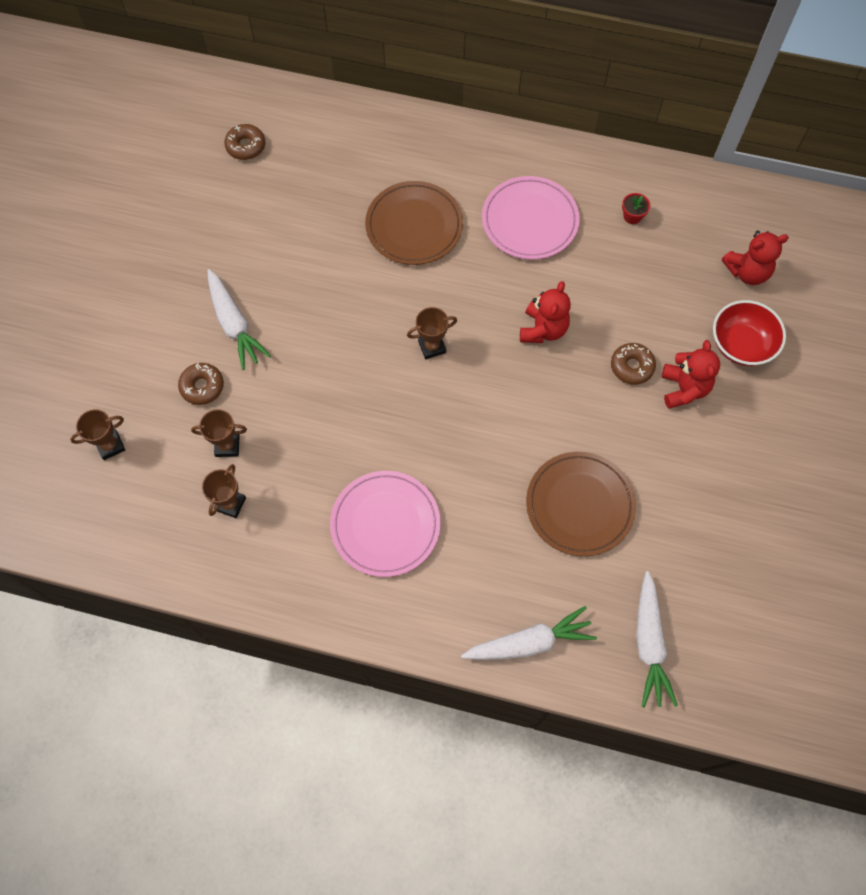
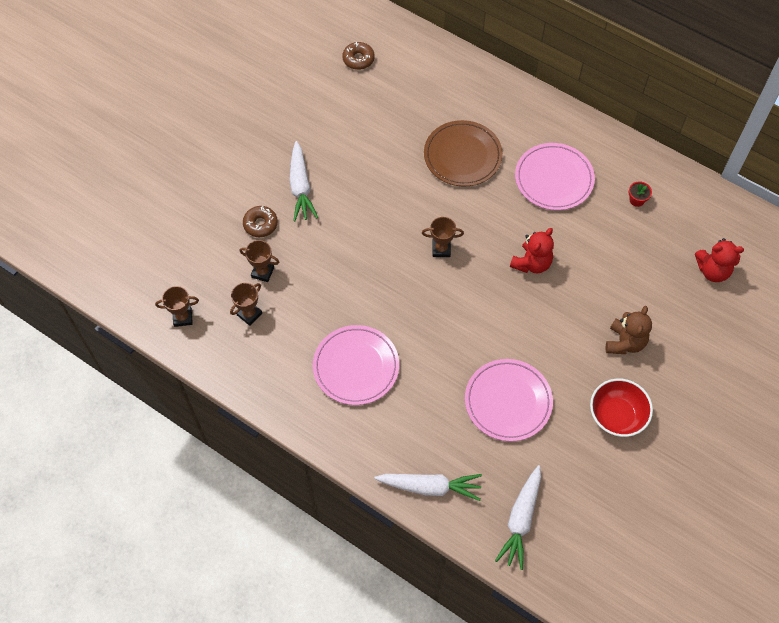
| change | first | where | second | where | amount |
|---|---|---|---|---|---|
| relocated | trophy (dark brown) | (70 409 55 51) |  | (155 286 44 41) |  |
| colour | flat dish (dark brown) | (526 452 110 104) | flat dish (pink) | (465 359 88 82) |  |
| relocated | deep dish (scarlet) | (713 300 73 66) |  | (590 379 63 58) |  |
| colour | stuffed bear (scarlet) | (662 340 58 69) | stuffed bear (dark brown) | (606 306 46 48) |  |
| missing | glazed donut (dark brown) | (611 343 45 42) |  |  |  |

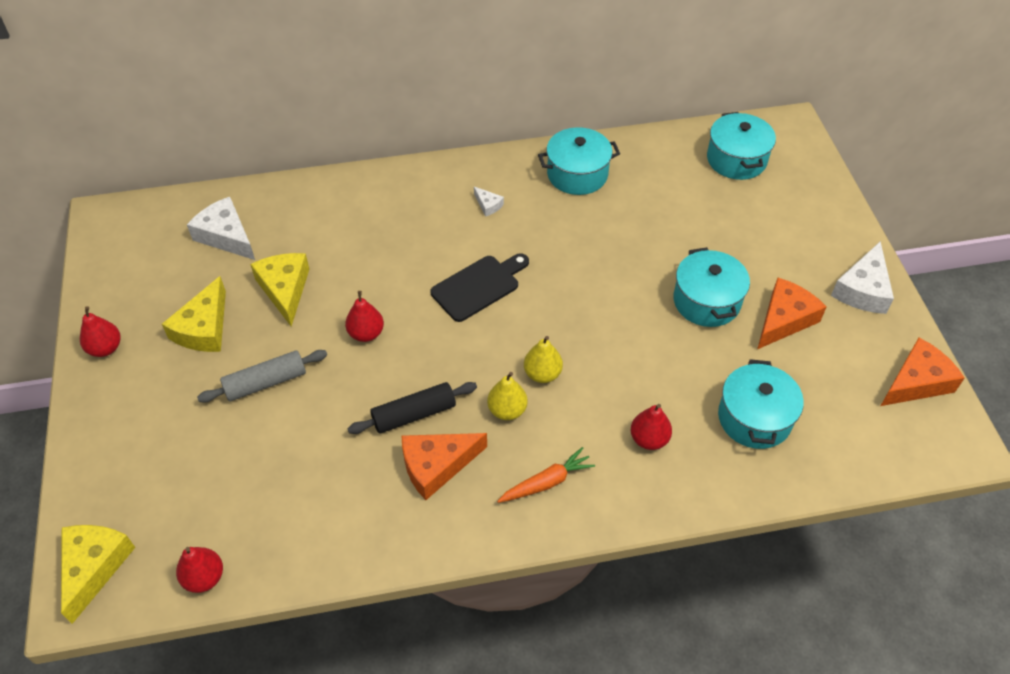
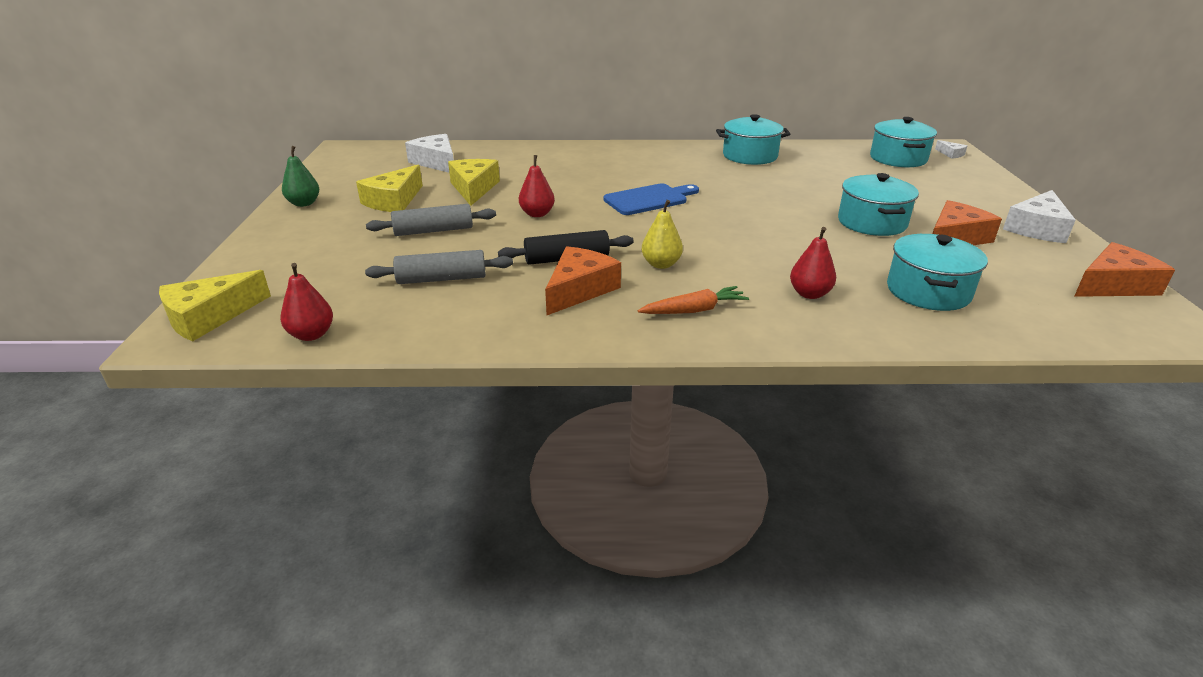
| change | first | where | second | where | amount |
|---|---|---|---|---|---|
| spun | cheese (bright yellow) | (61 525 74 99) |  | (159 270 112 71) | 150 degrees counterclockwise |
| colour | pear (scarlet) | (80 306 41 51) | pear (emerald) | (282 146 37 61) |  |
| appeared |  |  | dough roller (gray) | (365 250 148 34) |  |
| spun | cheese (orange) | (402 433 85 67) |  | (545 246 76 69) | 135 degrees clockwise |
| colour | cutting board (ebony) | (430 253 99 69) | cutting board (royal blue) | (603 183 96 32) |  |
| relocated | cheese (snow-white) | (474 187 30 30) |  | (935 140 32 19) |  |
| missing | pear (bright yellow) | (524 336 39 47) |  |  |  |

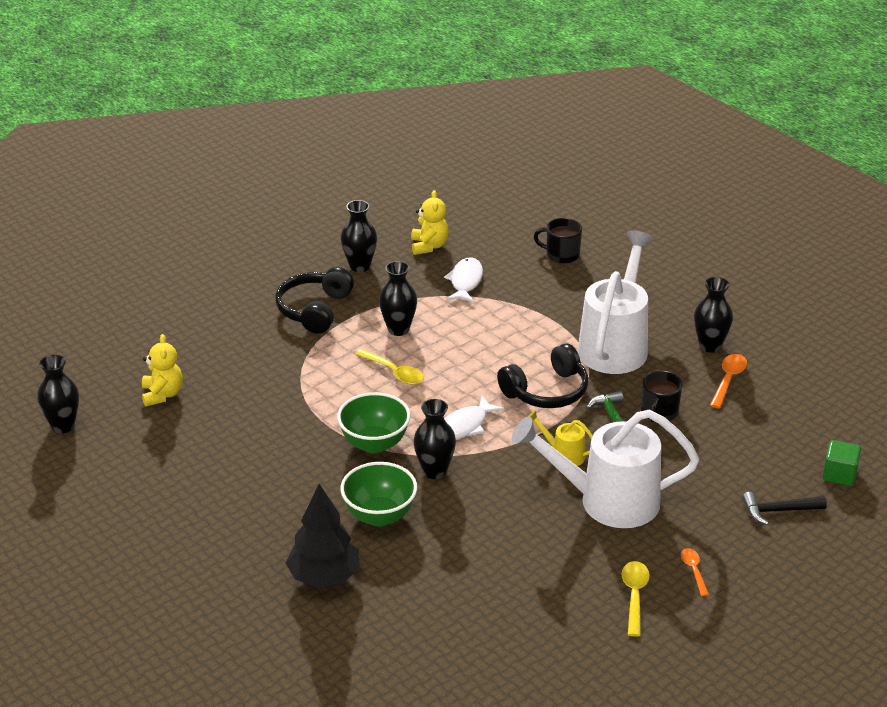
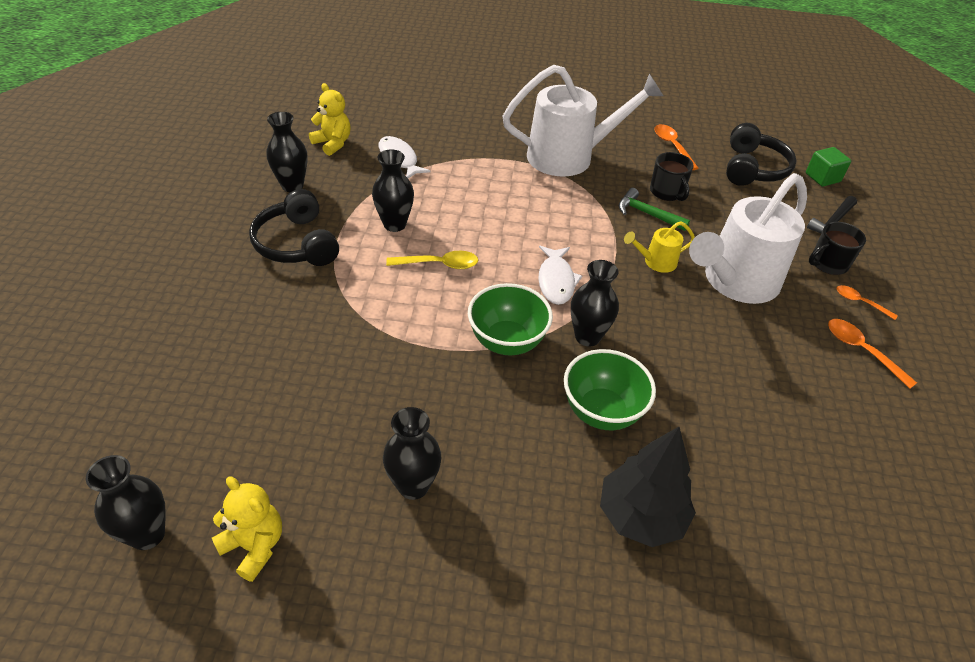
| change | first | where | second | where | amount |
|---|---|---|---|---|---|
| relocated | stuffed bear (bright yellow) | (142 334 41 73) |  | (212 477 70 105) |  |
| relocated | vase (ebony) | (694 277 39 76) |  | (383 407 58 93) |  |
| spun | watering pot (snow-white) | (578 230 75 144) |  | (502 65 161 111) | 105 degrees clockwise |
| relocated | headset (ebony) | (497 343 91 65) |  | (726 123 71 63) |  |
| relocated | tea mug (ebony) | (534 218 48 46) |  | (809 222 57 53) |  |
| colour | spoon (bright yellow) | (622 561 28 76) | spoon (orange) | (828 319 89 70) |  |

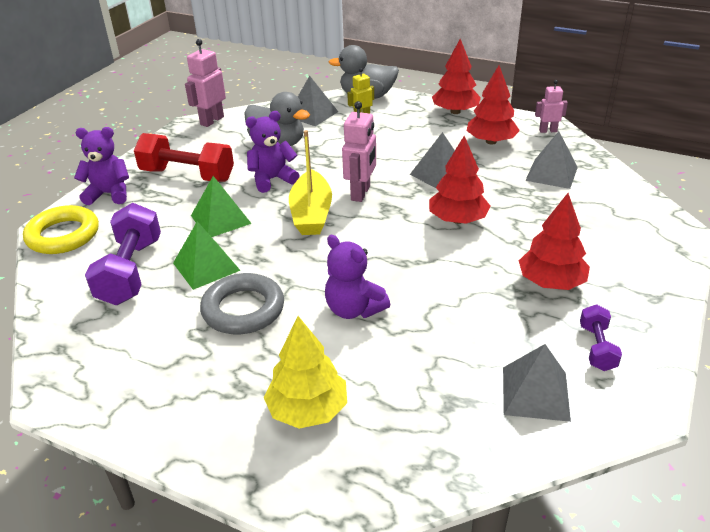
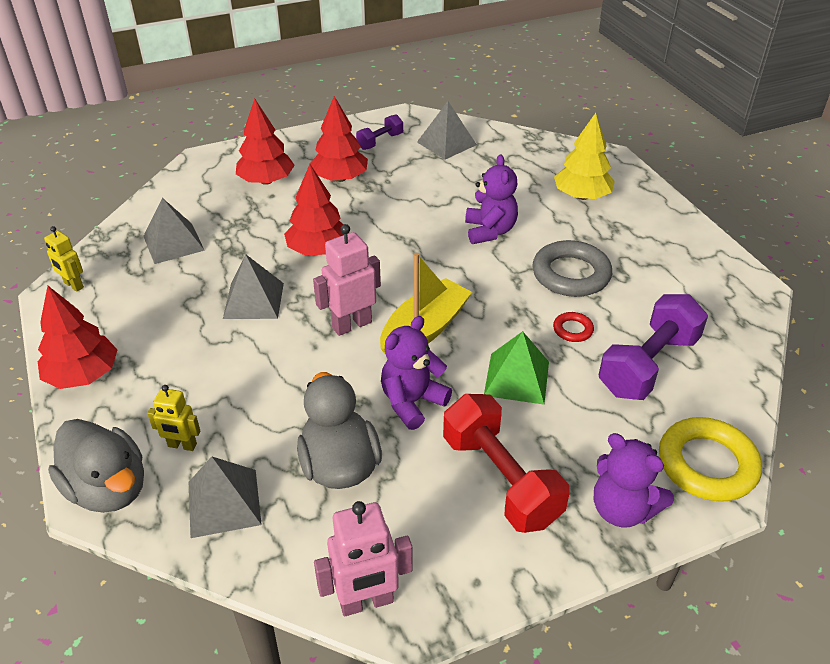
| change | first | where | second | where | amount |
|---|---|---|---|---|---|
| colour | robot figure (pink) | (535 80 33 53) | robot figure (bright yellow) | (44 226 40 66) |  |
| relocated | tree (scarlet) | (467 65 53 79) |  | (236 99 59 86) |  |
| spun | stuffed bear (purple) | (245 111 55 82) |  | (381 316 71 114) | 120 degrees clockwise |
| exchanged | solid pyramid (emerald) | (173 221 68 69) | hoop (scarlet) | (553 312 41 30) |  |

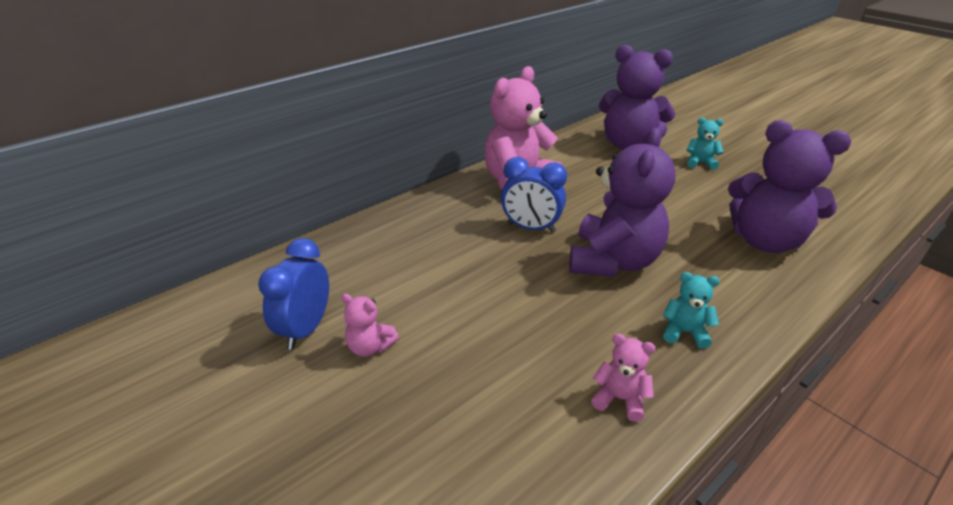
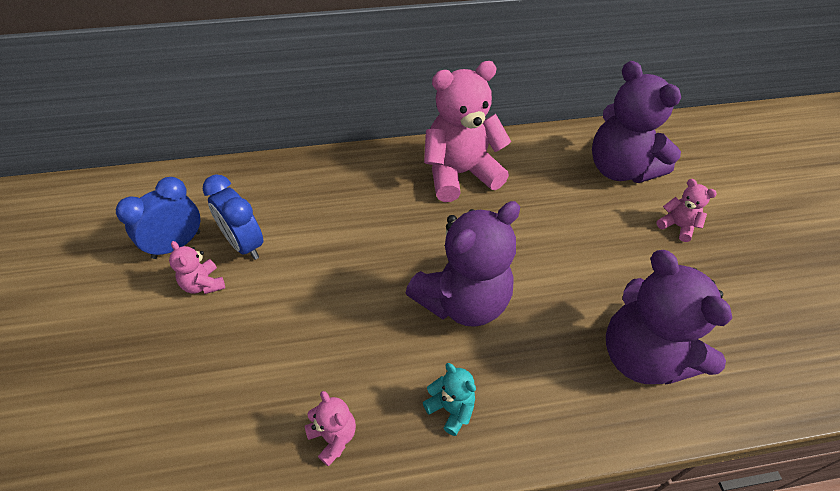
| change | first | where | second | where | amount |
|---|---|---|---|---|---|
| relocated | clock (royal blue) | (501 157 66 76) |  | (203 175 60 85) |  |
| colour | stuffed bear (teal) | (687 117 36 53) | stuffed bear (pink) | (656 179 61 63) |  |

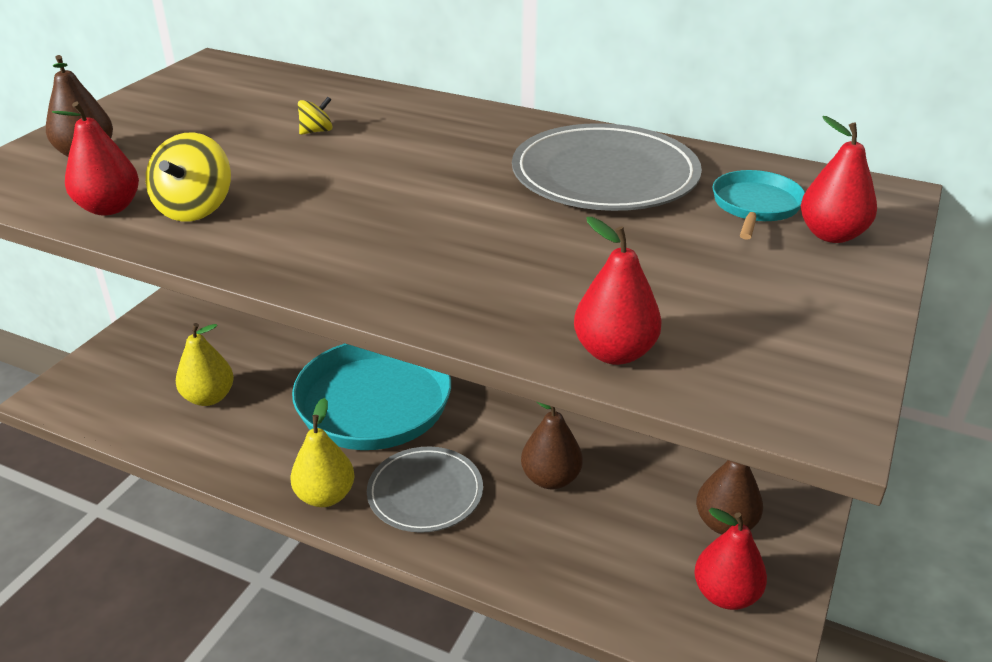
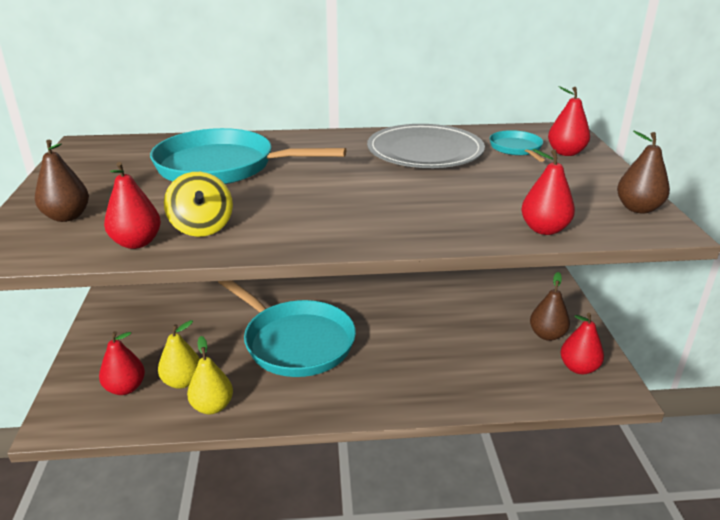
| change | first | where | second | where | amount |
|---|---|---|---|---|---|
| appeared |  |  | pear (scarlet) | (99 331 46 64) |  |
| exchanged | toy top (bright yellow) | (298 97 35 38) | skillet (teal) | (150 128 196 56) |  |
| relocated | pear (bright yellow) | (290 398 65 109) |  | (187 336 46 78) |  |
| relocated | pear (dark brown) | (521 402 62 87) |  | (617 131 53 82) |  |
| missing | flat dish (gray) | (367 447 116 86) |  |  |  |

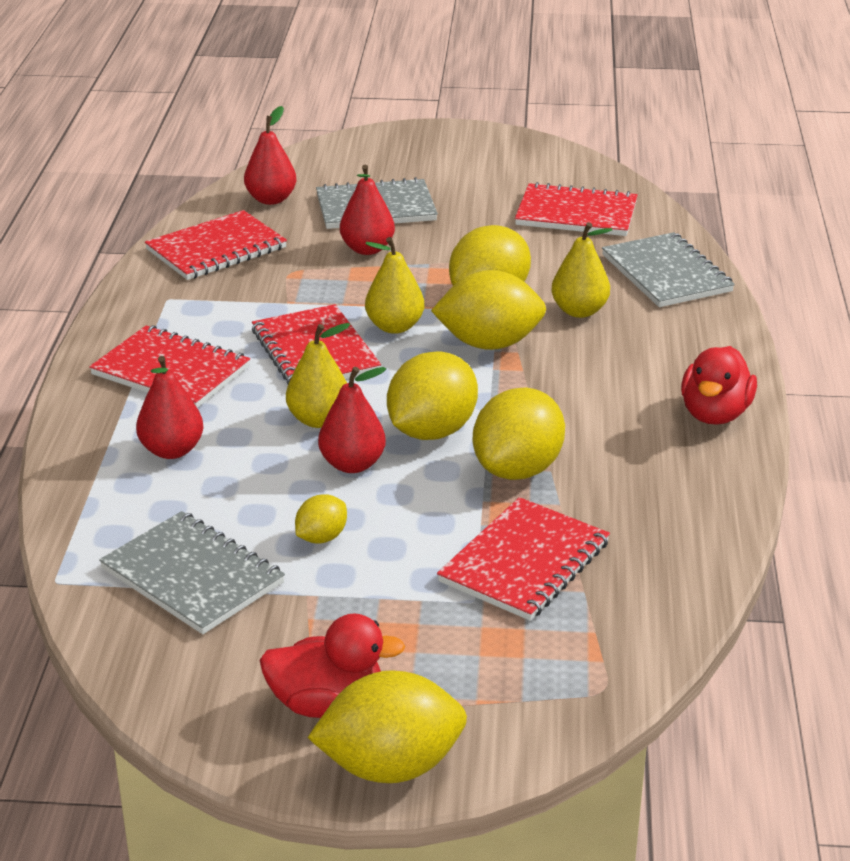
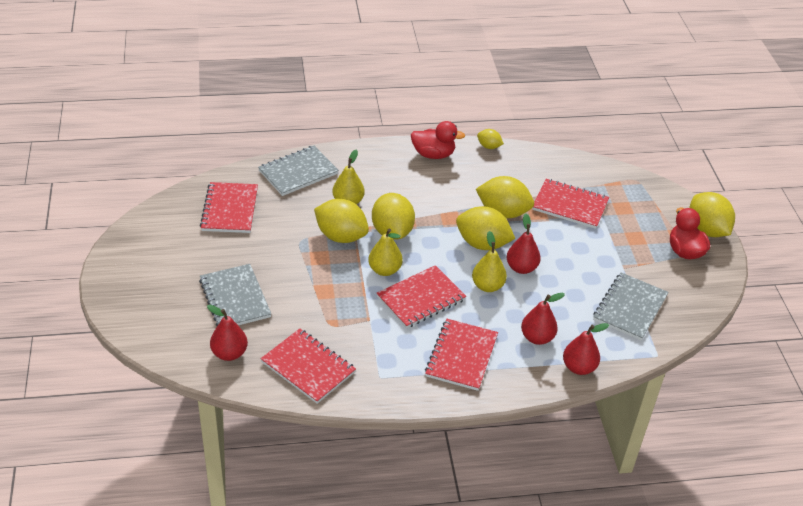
| change | first | where | second | where | amount |
|---|---|---|---|---|---|
| relocated | toy lemon (bright yellow) | (295 495 52 49) |  | (477 129 27 20) |  |
| relocated | pear (scarlet) | (340 165 55 90) |  | (563 323 46 52) |  |

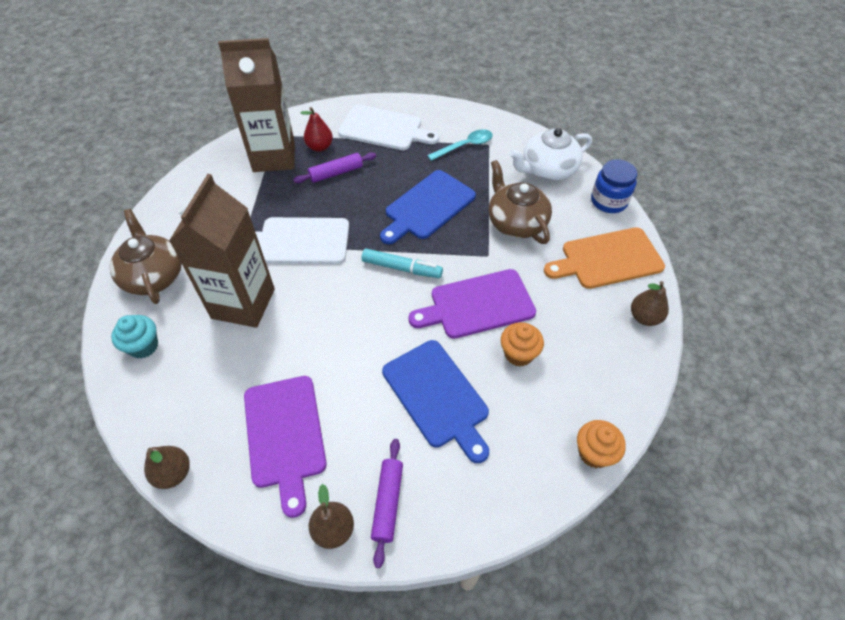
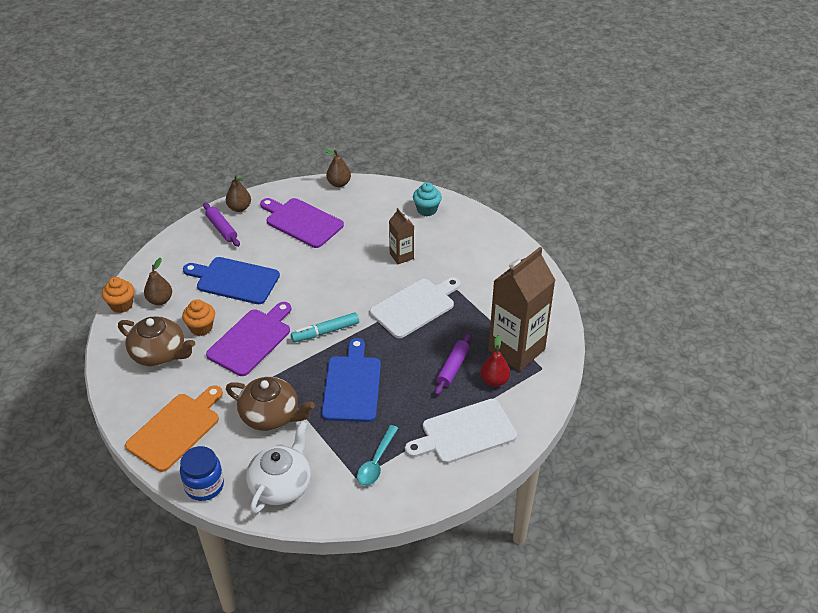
| change | first | where | second | where | amount |
|---|---|---|---|---|---|
| relocated | china teapot (dark brown) | (110 209 72 95) |  | (118 317 77 50) |  |
| relocated | pear (dark brown) | (631 281 38 45) |  | (144 258 28 47) |  |
| size | juice carton (dark brown) | (169 174 106 154) |  | (389 208 25 56) | x0.49 |

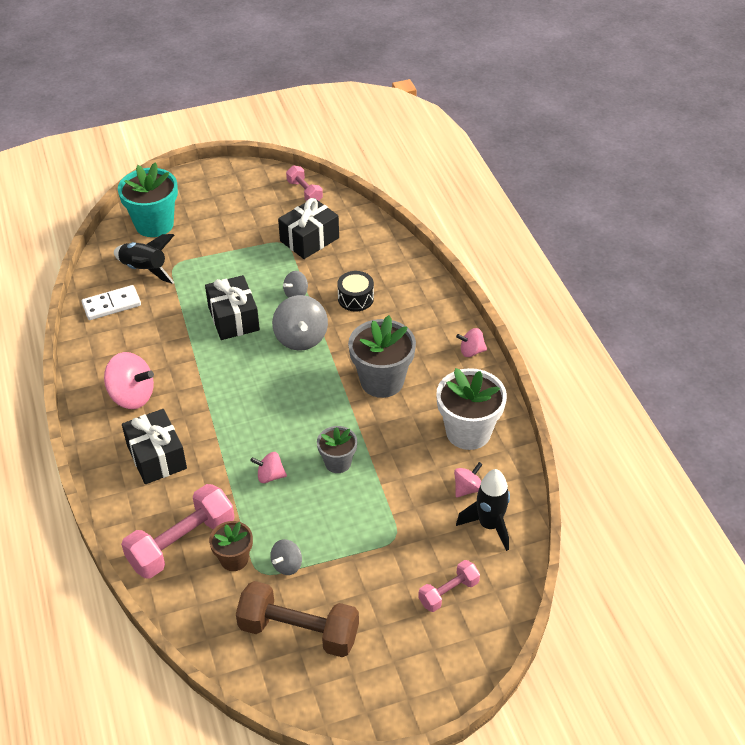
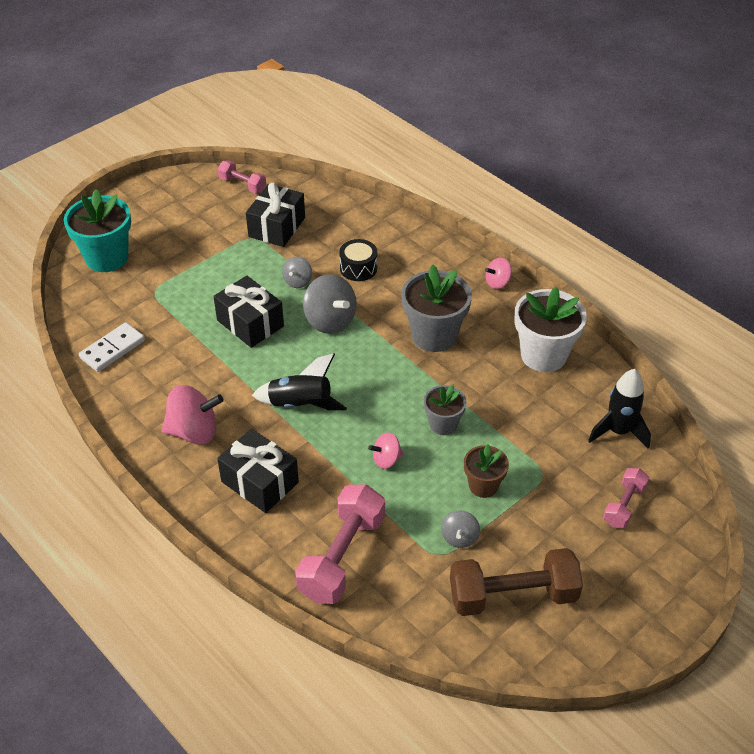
| change | first | where | second | where | amount |
|---|---|---|---|---|---|
| relocated | toy rocket (ebony) | (114 234 61 50) |  | (252 353 95 57) |  |
| relocated | potted plant (dark brown) | (209 521 44 50) |  | (464 444 45 54) |  |
| missing | toy top (pink) | (454 462 29 36) |  |  |  |

